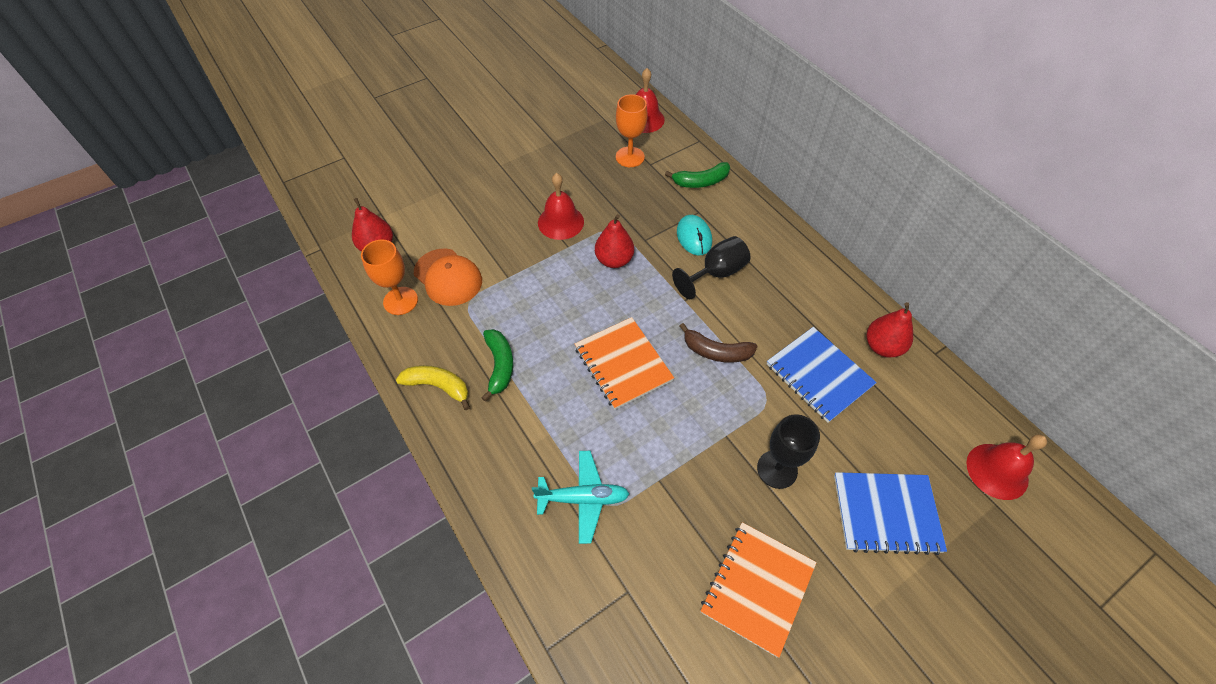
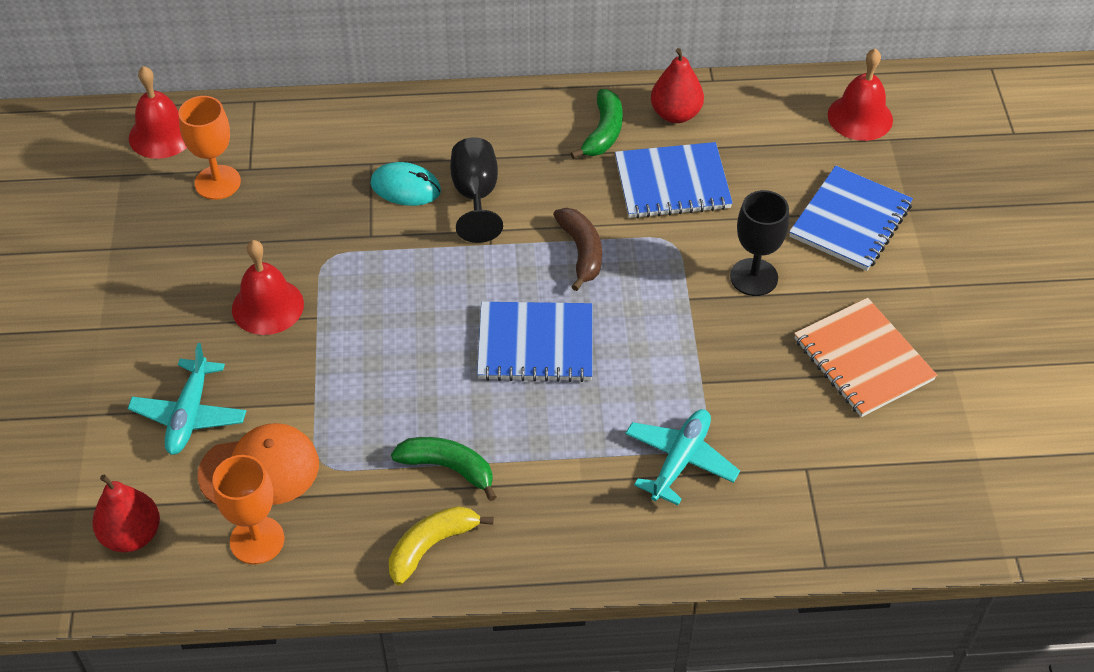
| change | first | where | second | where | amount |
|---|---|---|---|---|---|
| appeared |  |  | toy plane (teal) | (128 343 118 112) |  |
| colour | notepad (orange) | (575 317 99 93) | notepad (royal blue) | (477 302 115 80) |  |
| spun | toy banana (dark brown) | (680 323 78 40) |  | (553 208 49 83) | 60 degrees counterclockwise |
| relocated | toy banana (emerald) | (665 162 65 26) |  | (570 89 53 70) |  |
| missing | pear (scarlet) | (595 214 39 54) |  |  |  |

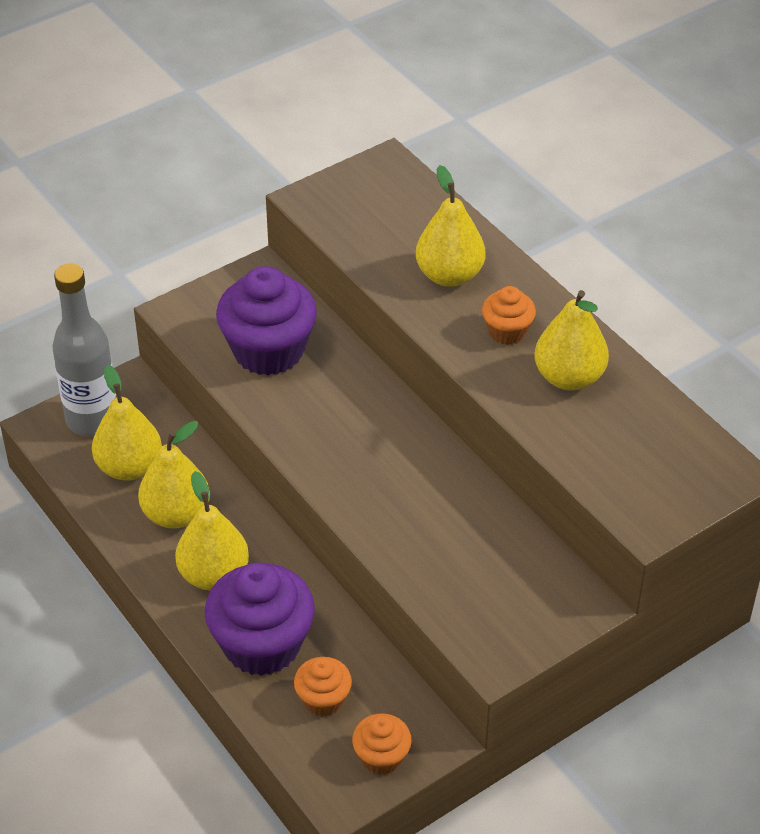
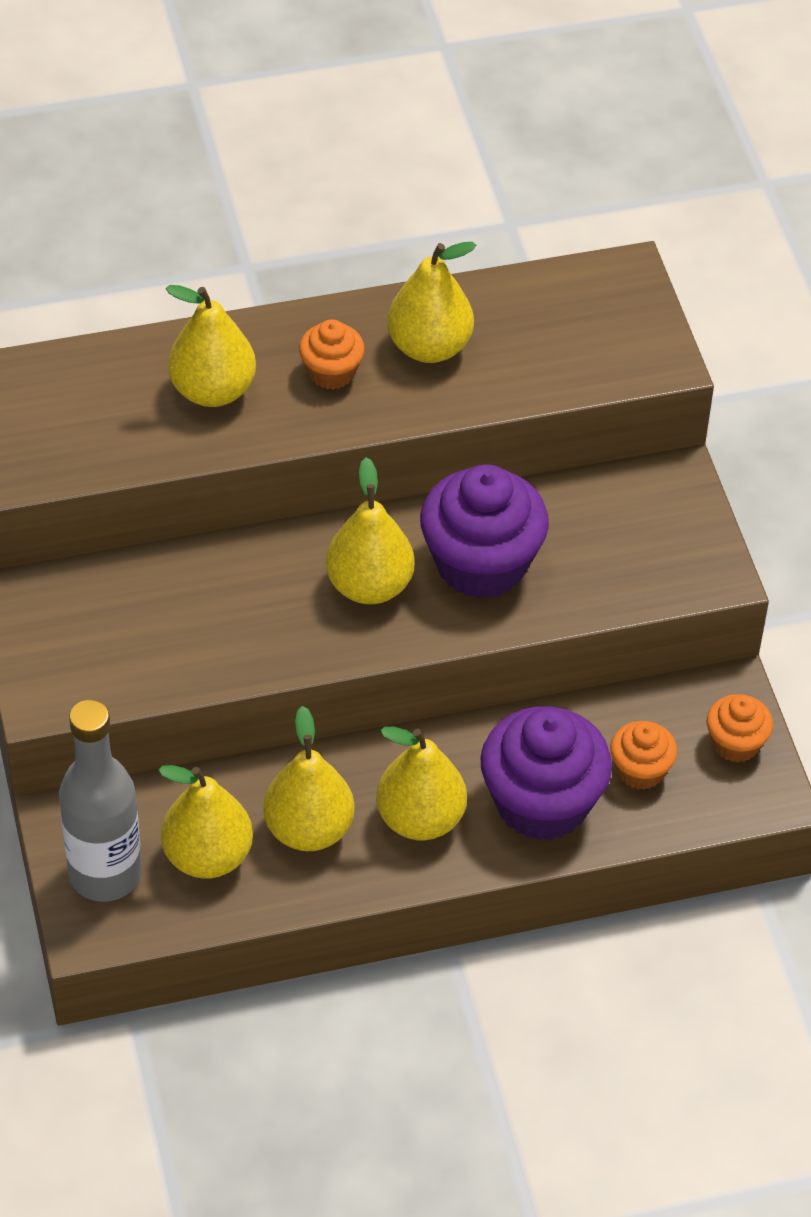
| change | first | where | second | where | amount |
|---|---|---|---|---|---|
| appeared |  |  | pear (bright yellow) | (325 457 90 147) |  |
| relocated | cupcake (purple) | (216 266 101 110) |  | (420 464 129 135) |  |

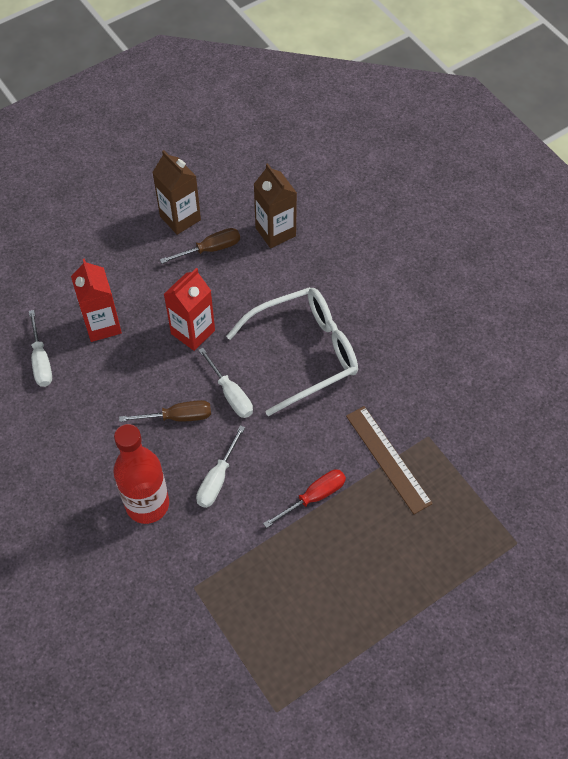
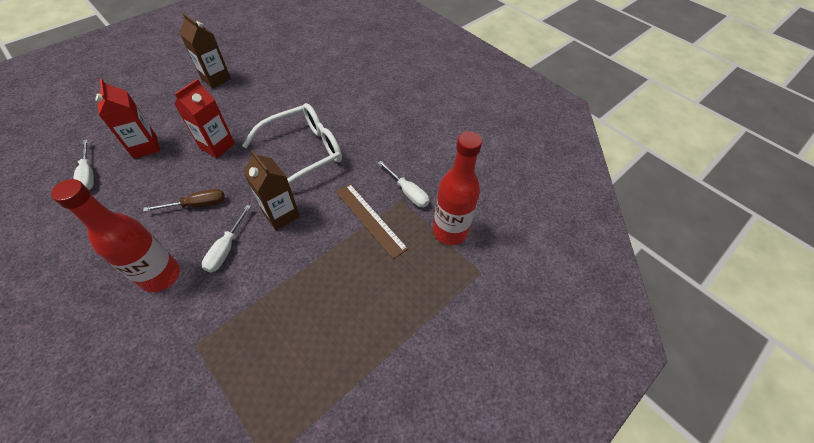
| change | first | where | second | where | amount |
|---|---|---|---|---|---|
| relocated | juice carton (dark brown) | (254 163 43 85) |  | (244 150 56 80) |  |
| relocated | flat screwdriver (snow-white) | (198 348 55 70) |  | (378 161 51 46) |  |
| appeared |  |  | flask (scarlet) | (433 131 49 114) |  |
| missing | flat screwdriver (dark brown) | (160 228 80 36) |  |  |  |
| missing | flat screwdriver (scarlet) | (263 469 83 59) |  |  |  |

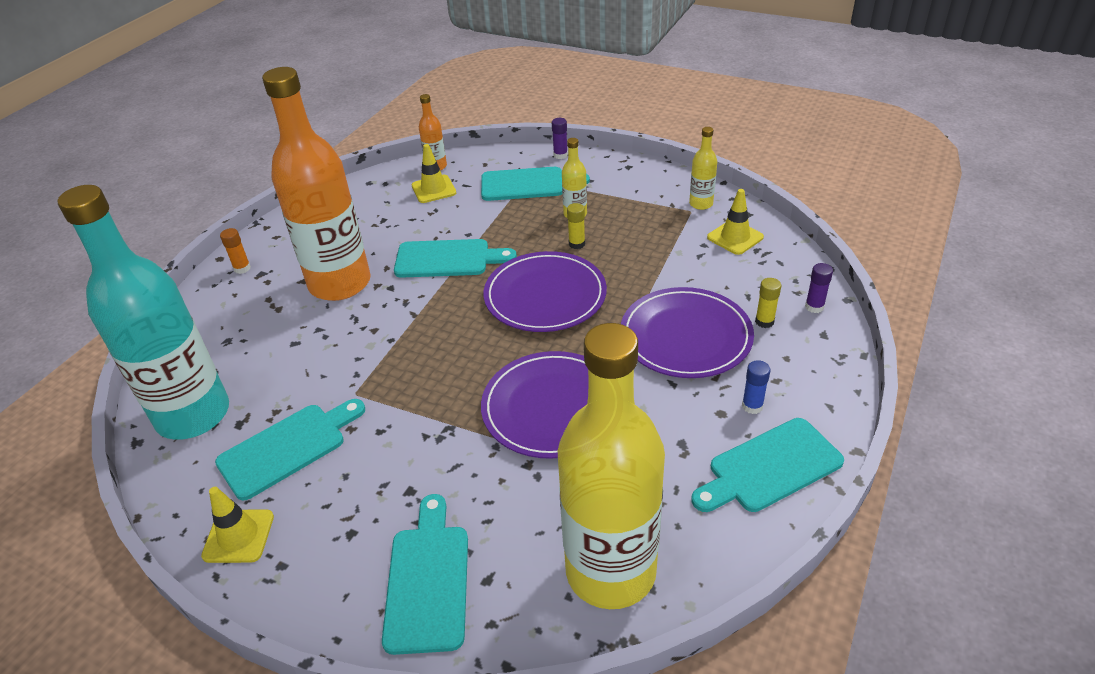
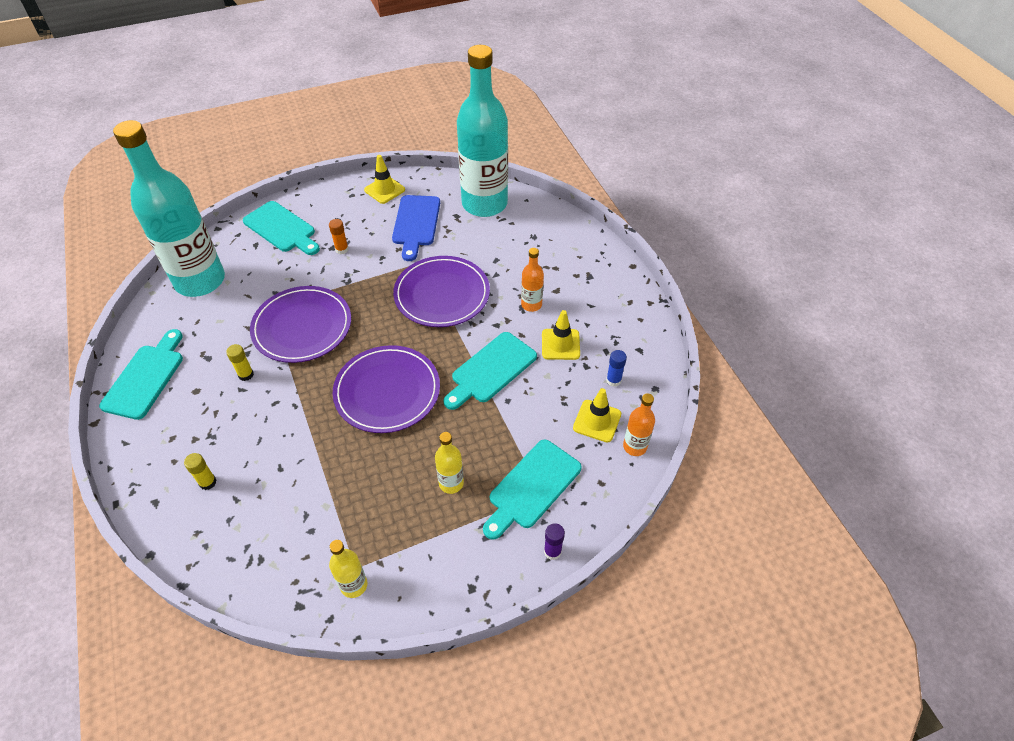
| change | first | where | second | where | amount |
|---|---|---|---|---|---|
| colour | flask (bright yellow) | (558 323 107 286) | flask (teal) | (113 120 112 177) |  |
| relocated | stick of glue (bright yellow) | (567 203 18 46) |  | (226 344 28 37) |  |
| relocated | stick of glue (orange) | (220 228 31 46) |  | (329 219 20 35) |  |
| colour | cutting board (teal) | (215 399 150 102) | cutting board (royal blue) | (392 195 48 66) |  |
| relocated | flat dish (purple) | (621 287 133 91) |  | (393 256 97 71) |  |
| size | flask (orange) | (262 67 109 234) |  | (521 248 23 64) | x0.41 |
| relocated | road cone (bright yellow) | (707 189 57 66) |  | (542 310 38 50) |  |
| relocated | stick of glue (royal blue) | (742 360 28 54) |  | (606 350 21 37) |  |
| missing | stick of glue (purple) | (805 263 28 50) |  |  |  |

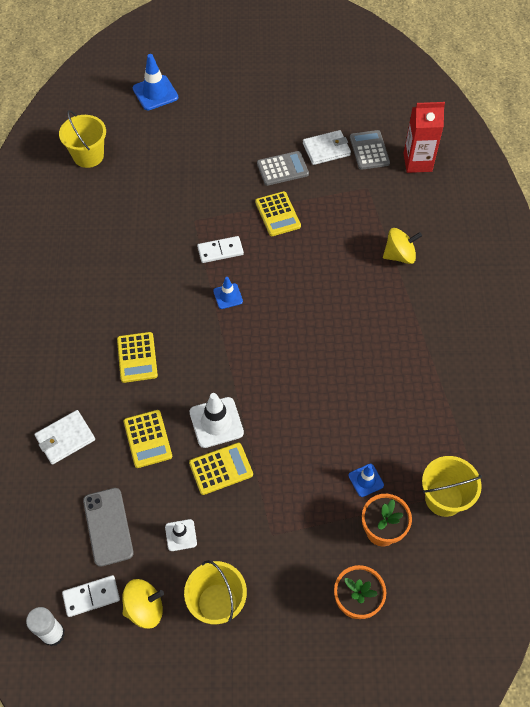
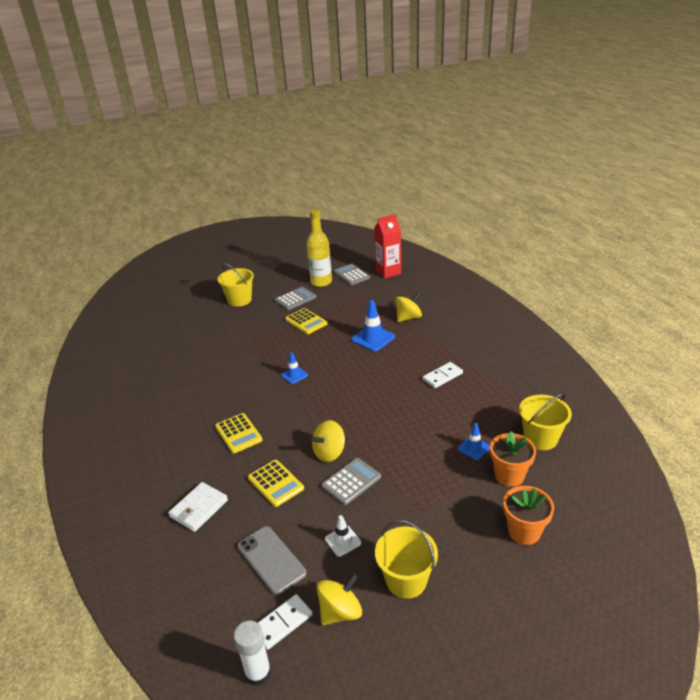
| change | first | where | second | where | amount |
|---|---|---|---|---|---|
| relocated | pail (bright yellow) | (59 110 47 58) |  | (217 263 37 44) |  |
| exchanged | billfold (snow-white) | (303 130 48 35) | flask (bright yellow) | (307 209 25 78) |  |
| exchanged | road cone (snow-white) | (190 393 54 55) | toy top (bright yellow) | (311 420 34 42) |  |
| colour | pocket calculator (bright yellow) | (189 443 64 52) | pocket calculator (gray) | (321 458 60 47) |  |
| relocated | road cone (royal blue) | (133 54 45 56) |  | (351 300 44 52) |  |
| relocated | domino tile (snow-white) | (197 236 47 27) |  | (423 362 40 26) |  |

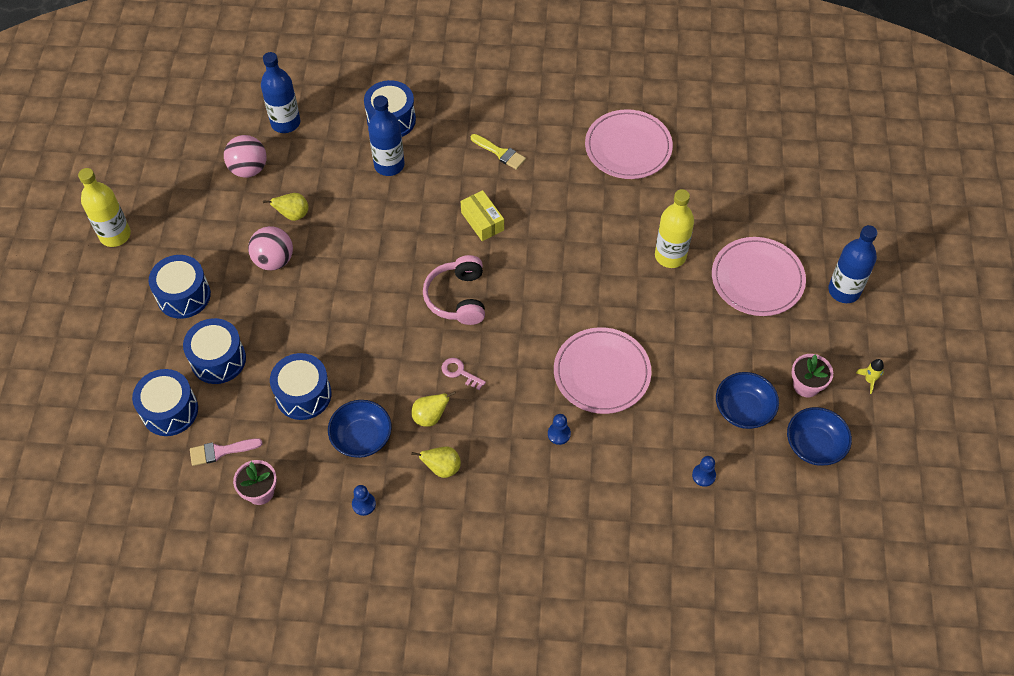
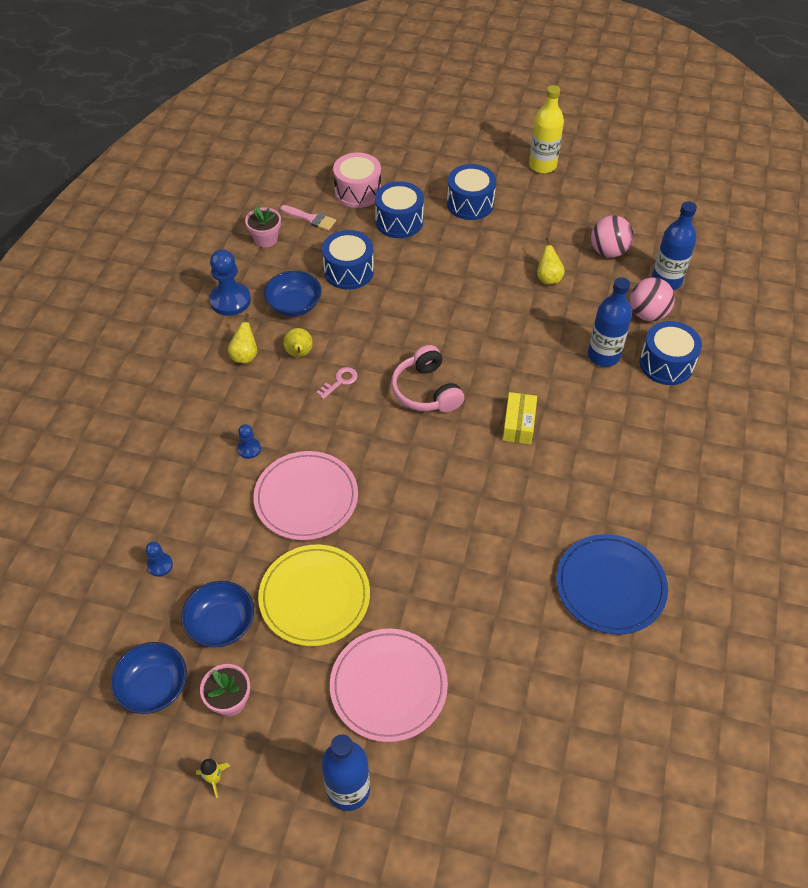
| change | first | where | second | where | amount |
|---|---|---|---|---|---|
| size | game pawn (royal blue) | (352 485 24 31) |  | (209 249 42 67) | x1.95 |
| appeared |  |  | flat dish (bright yellow) | (258 545 112 101) |  |
| spun | paintbrush (pink) | (190 438 73 28) |  | (280 205 56 26) | 120 degrees clockwise |
| colour | drum (royal blue) | (132 369 66 67) | drum (pink) | (333 152 48 56) |  |
| spun | headset (pink) | (423 255 62 70) |  | (391 345 73 67) | 120 degrees counterclockwise |
| spun | parcel (bright yellow) | (460 190 44 51) |  | (503 392 34 52) | 60 degrees counterclockwise |
| colour | flat dish (pink) | (585 109 88 70) | flat dish (royal blue) | (556 534 112 101) |  |
| relocated | sphere (pink) | (248 226 45 44) |  | (630 277 45 44) |  |
| missing | paintbrush (bright yellow) | (471 134 55 36) |  |  |  |
| missing | flask (bright yellow) | (655 189 39 79) |  |  |  |

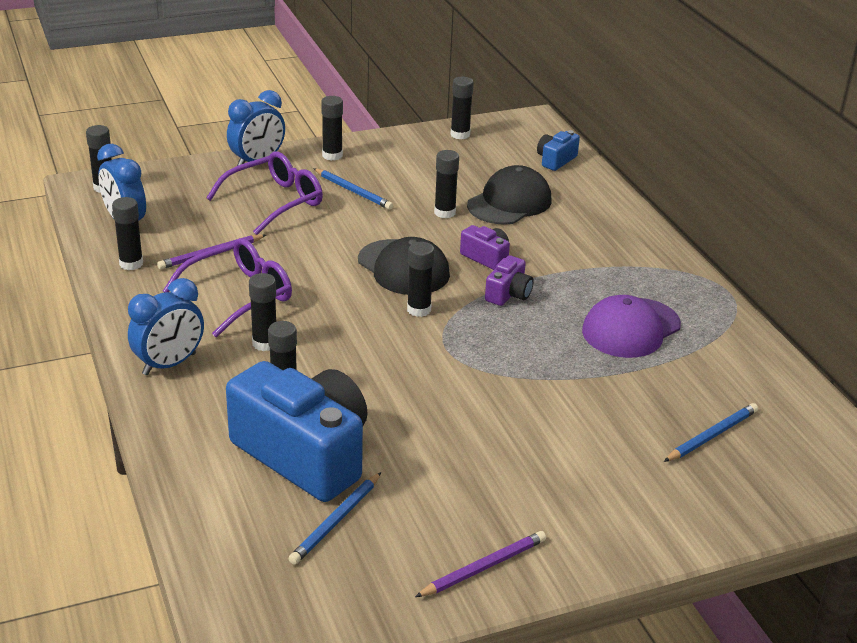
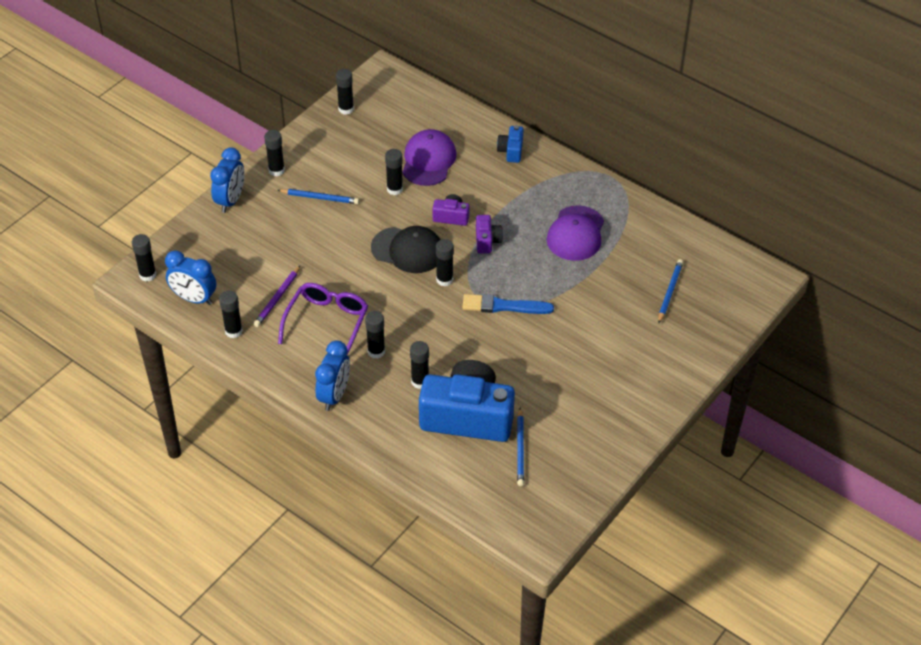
| change | first | where | second | where | amount |
|---|---|---|---|---|---|
| colour | cap (ebony) | (467 165 84 60) | cap (purple) | (402 129 55 57) |  |
| appeared |  |  | paintbrush (royal blue) | (462 294 92 20) |  |
| relocated | compact camera (royal blue) | (537 130 43 41) |  | (497 125 27 38) |  |
| missing | spectacles (purple) | (206 151 117 84) |  |  |  |
| missing | pencil (purple) | (415 531 131 66) |  |  |  |

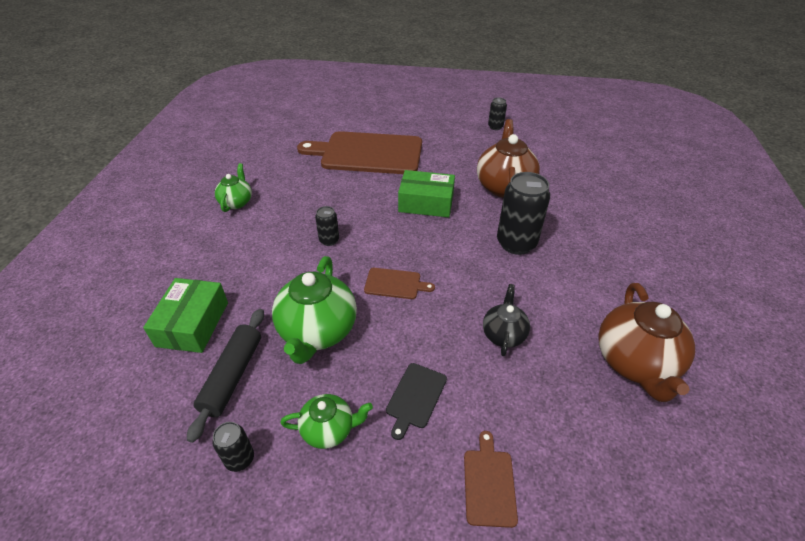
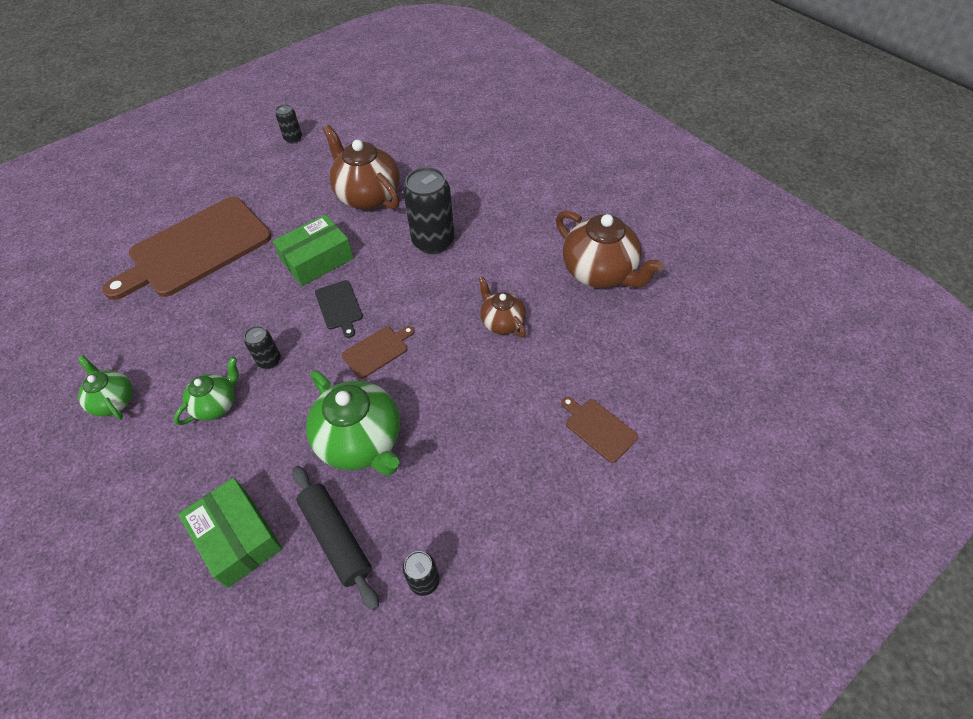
| change | first | where | second | where | amount |
|---|---|---|---|---|---|
| relocated | china teapot (emerald) | (280 394 93 55) |  | (174 357 65 68) |  |
| relocated | cutting board (ebony) | (386 363 61 77) |  | (315 280 48 58) |  |
| colour | china teapot (ebony) | (483 284 47 72) | china teapot (dark brown) | (478 277 48 61) |  |

